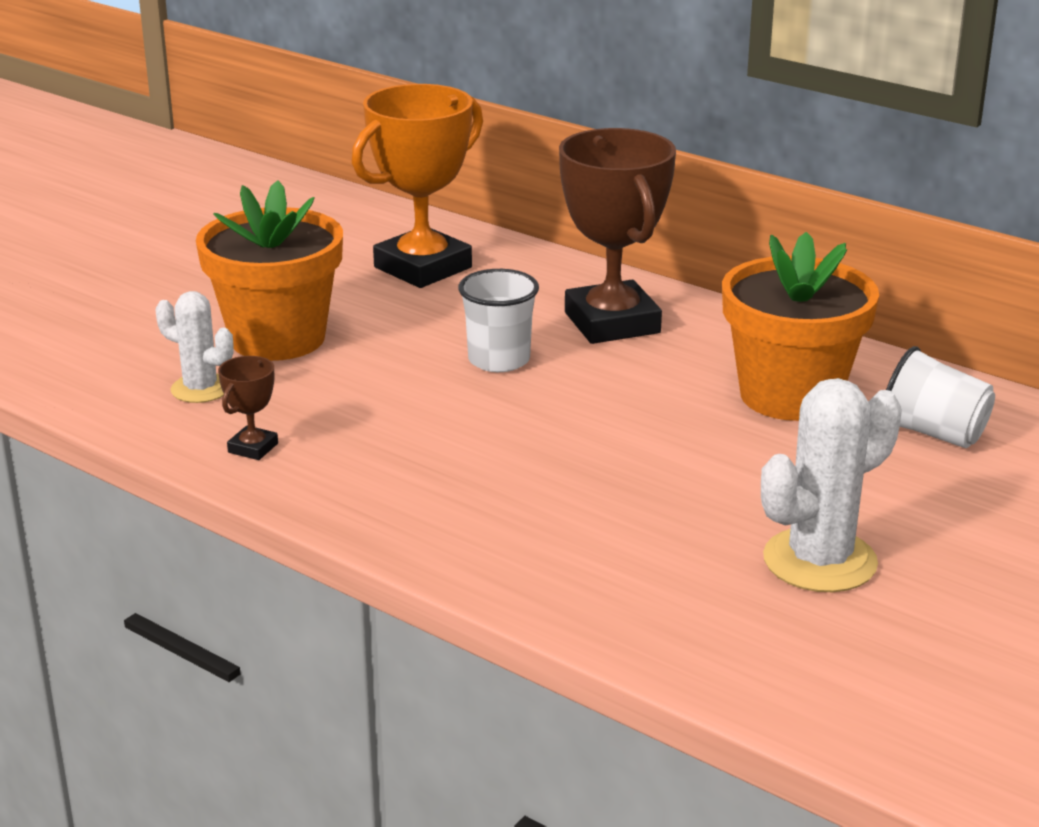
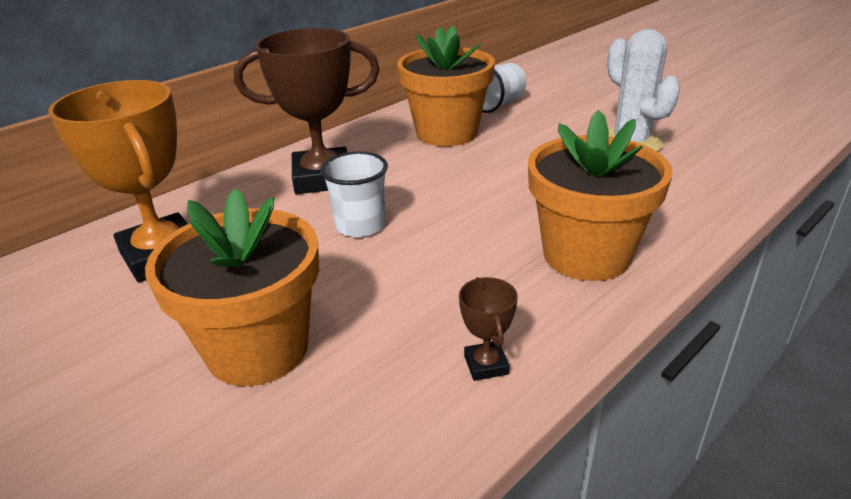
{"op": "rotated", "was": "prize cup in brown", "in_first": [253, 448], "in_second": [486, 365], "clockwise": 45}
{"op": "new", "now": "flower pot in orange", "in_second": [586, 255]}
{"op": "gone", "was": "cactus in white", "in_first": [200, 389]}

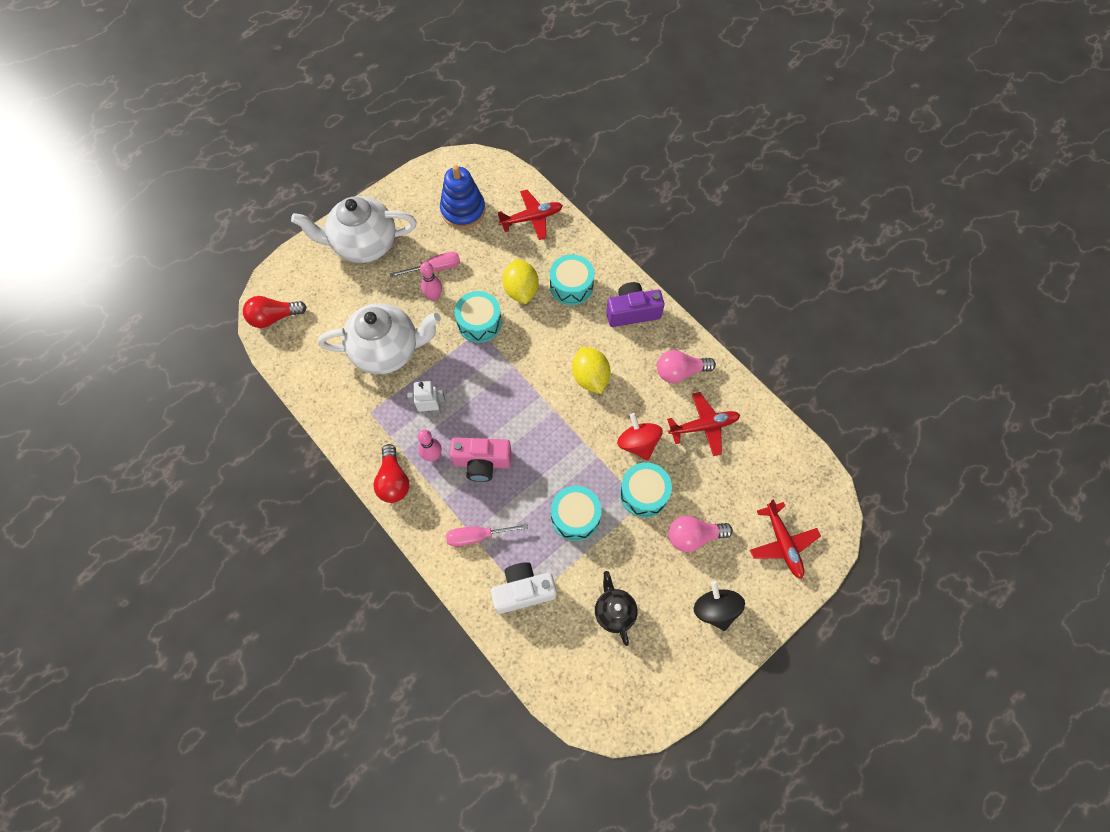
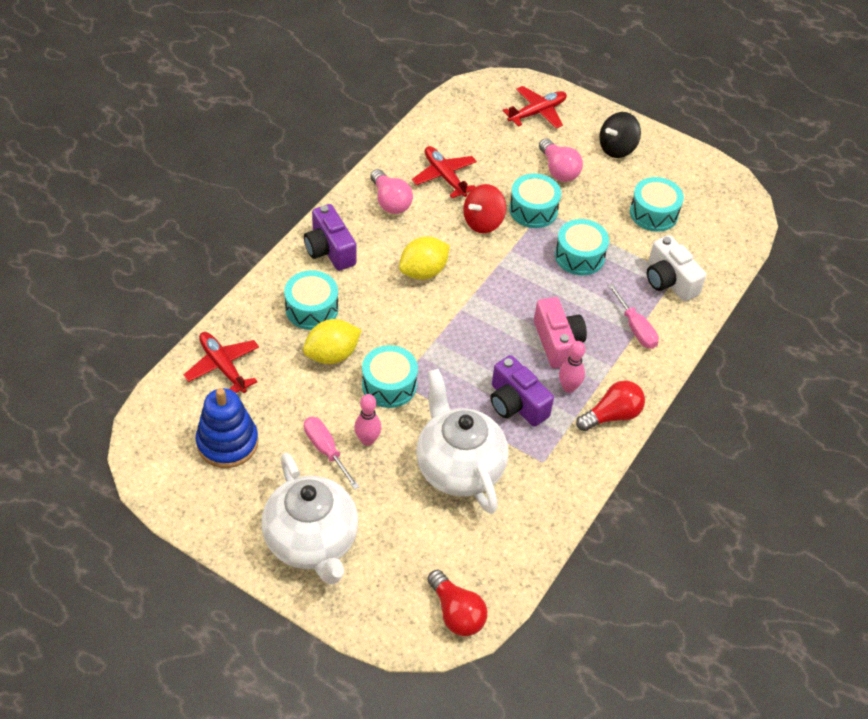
{"op": "swapped", "was": "robot figure in white", "now": "compact camera in purple", "in_first": [430, 409], "in_second": [516, 404]}
{"op": "swapped", "was": "china teapot in ebony", "now": "drum in aqua", "in_first": [614, 612], "in_second": [653, 213]}

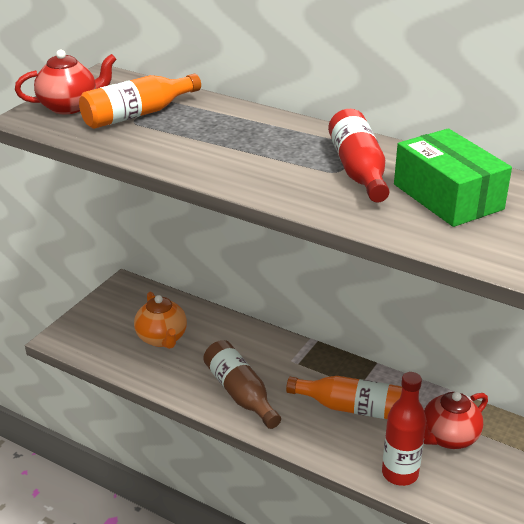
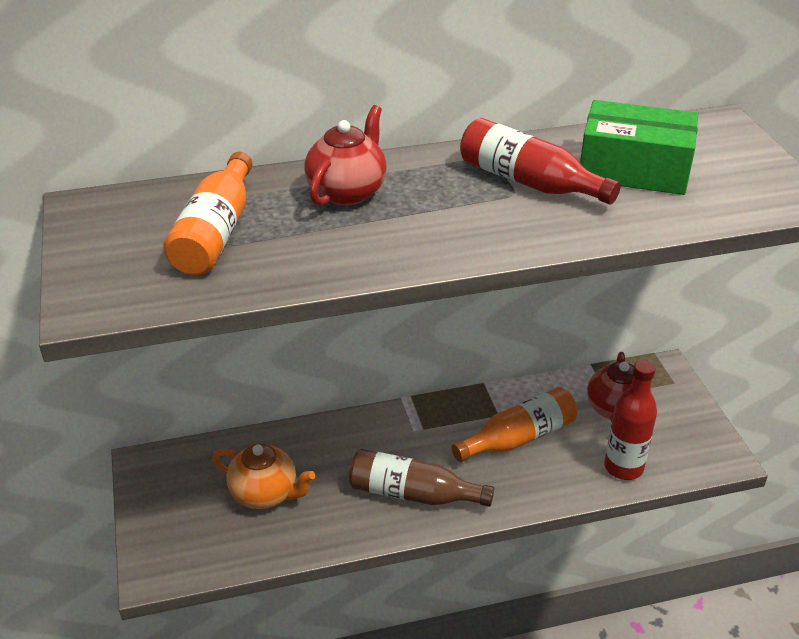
{"op": "shifted", "was": "china teapot in crimson", "in_first": [69, 107], "in_second": [347, 192]}

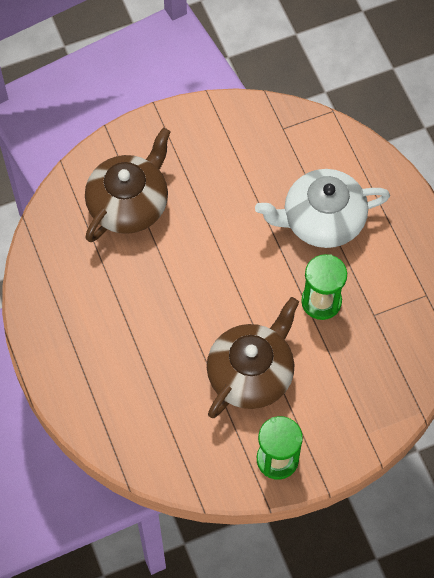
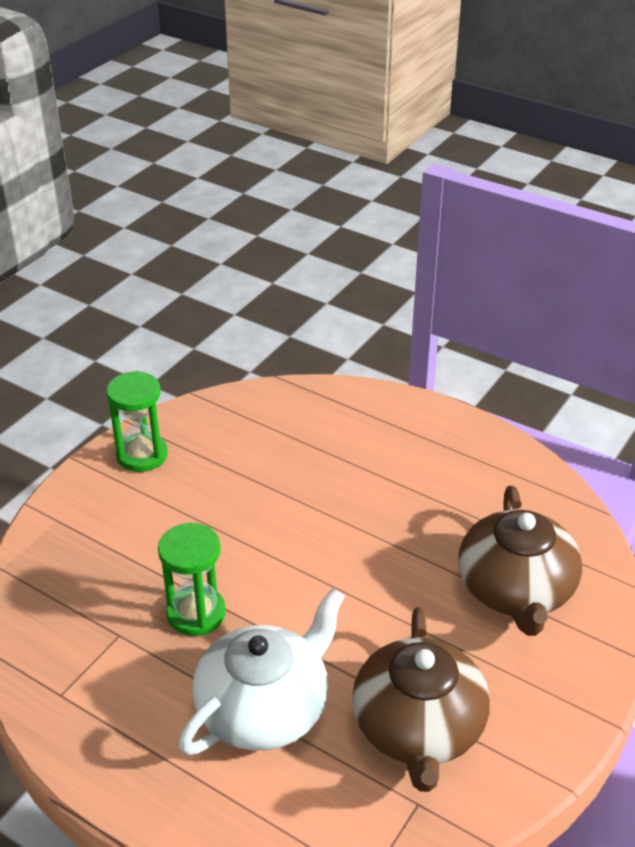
{"op": "shifted", "was": "china teapot in brown", "in_first": [251, 373], "in_second": [418, 728]}

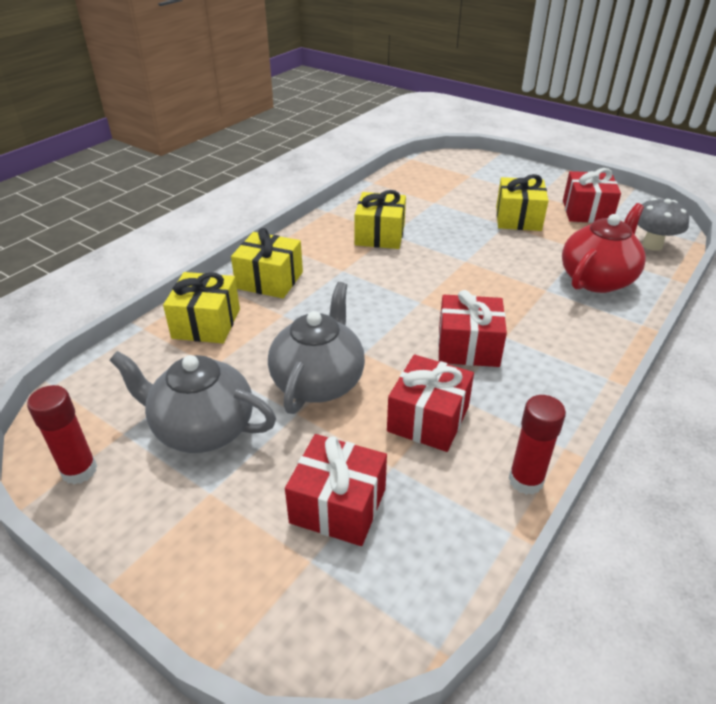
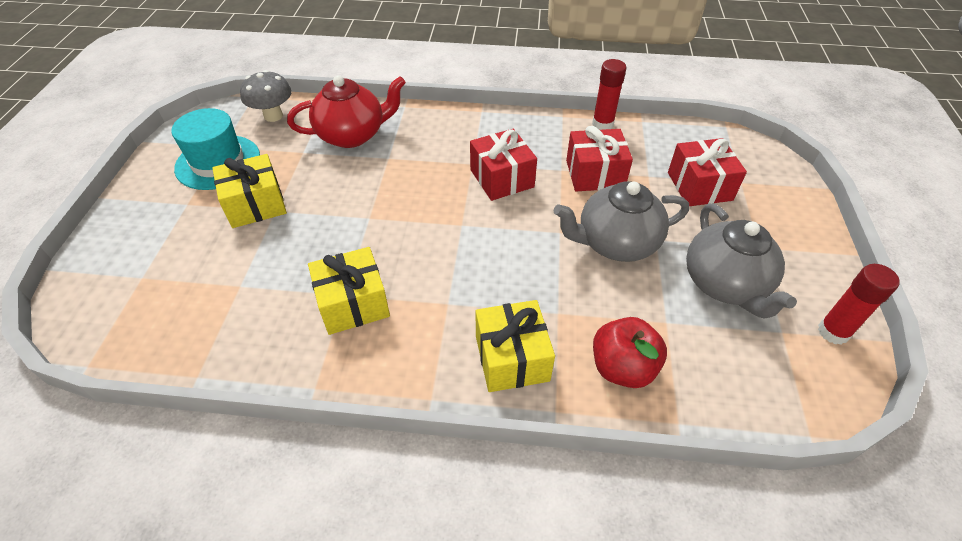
{"op": "swapped", "was": "wrapped gift in crimson", "now": "hat in aqua", "in_first": [586, 211], "in_second": [218, 162]}
{"op": "rotated", "was": "china teapot in crimson", "in_first": [597, 279], "in_second": [352, 135], "clockwise": 150}
{"op": "swapped", "was": "wrapped gift in yellow", "now": "apple in crimson", "in_first": [206, 323], "in_second": [622, 368]}

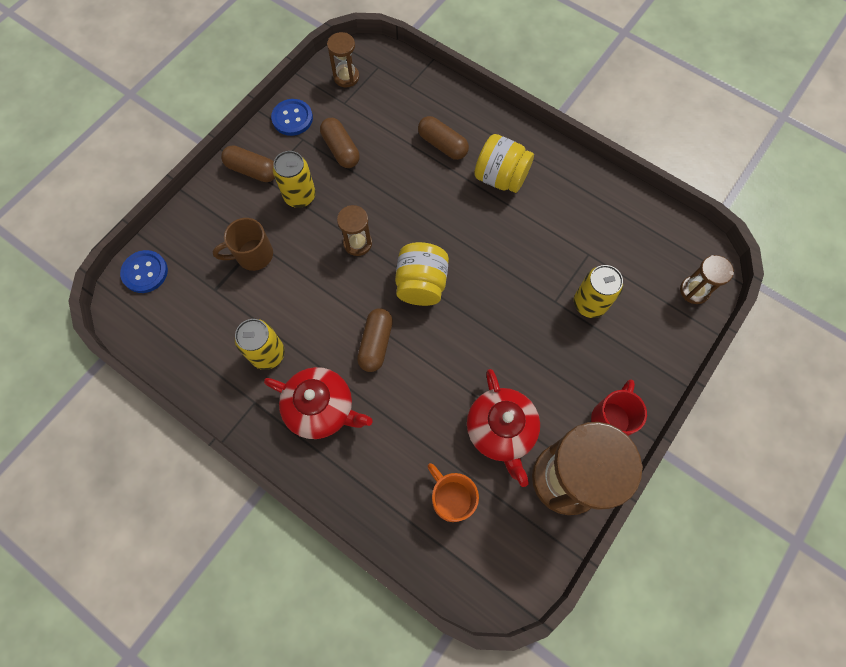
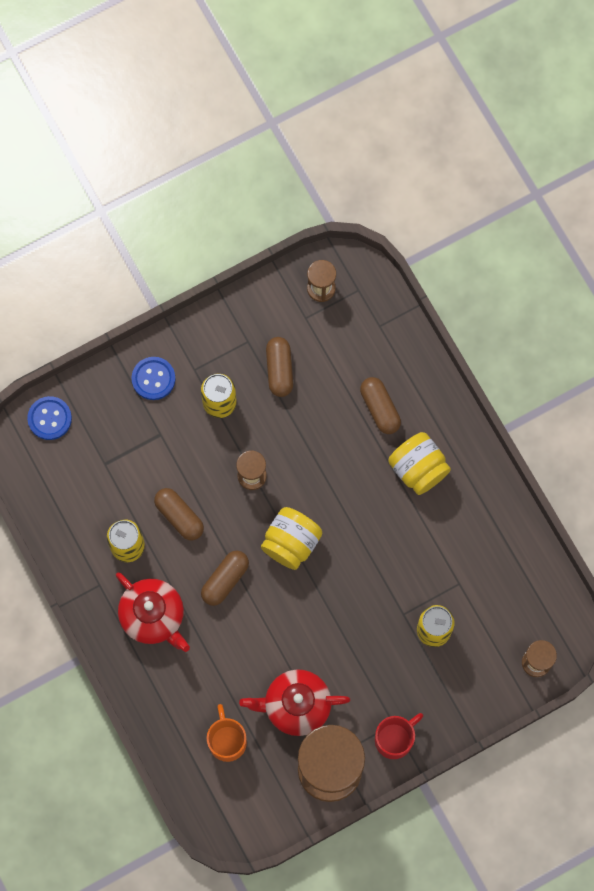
{"op": "shifted", "was": "sewing button in cobalt", "in_first": [292, 118], "in_second": [153, 379]}
{"op": "shifted", "was": "pill shape in brown", "in_first": [252, 170], "in_second": [179, 516]}
{"op": "rotated", "was": "china teapot in crimson", "in_first": [501, 430], "in_second": [296, 705], "clockwise": 75}
{"op": "gone", "was": "coffee mug in brown", "in_first": [253, 255]}

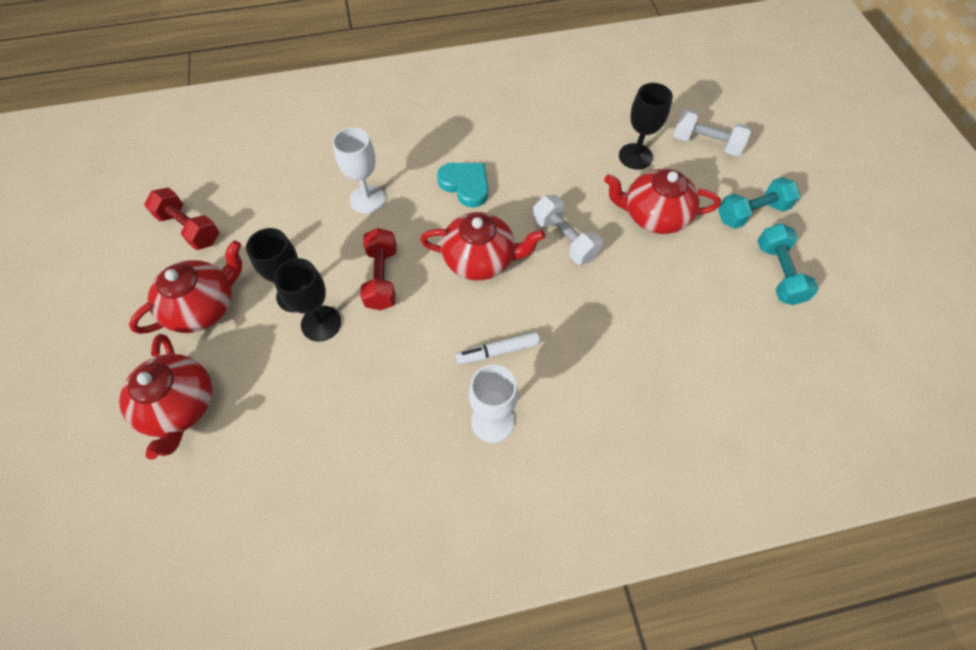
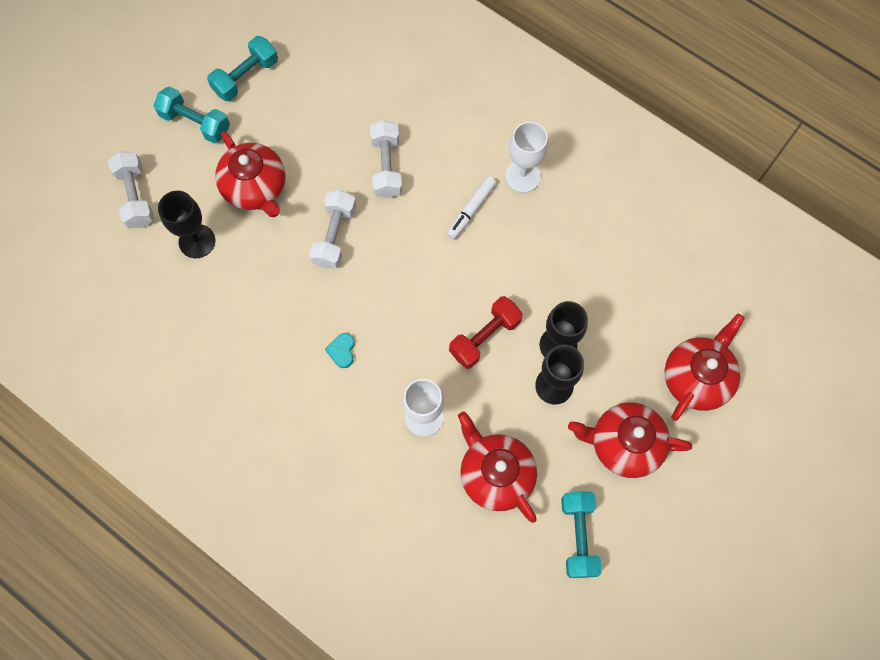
{"op": "scaled", "was": "heart in aqua", "in_first": [465, 185], "in_second": [342, 351], "ratio": 0.56}
{"op": "new", "now": "free weight in white", "in_second": [386, 166]}
{"op": "rotated", "was": "felt pen in white", "in_first": [498, 351], "in_second": [471, 210], "clockwise": 90}
{"op": "shifted", "was": "china teapot in crimson", "in_first": [480, 259], "in_second": [495, 474]}
{"op": "repainted", "was": "free weight in crimson", "now": "free weight in aqua", "in_first": [189, 228], "in_second": [578, 536]}

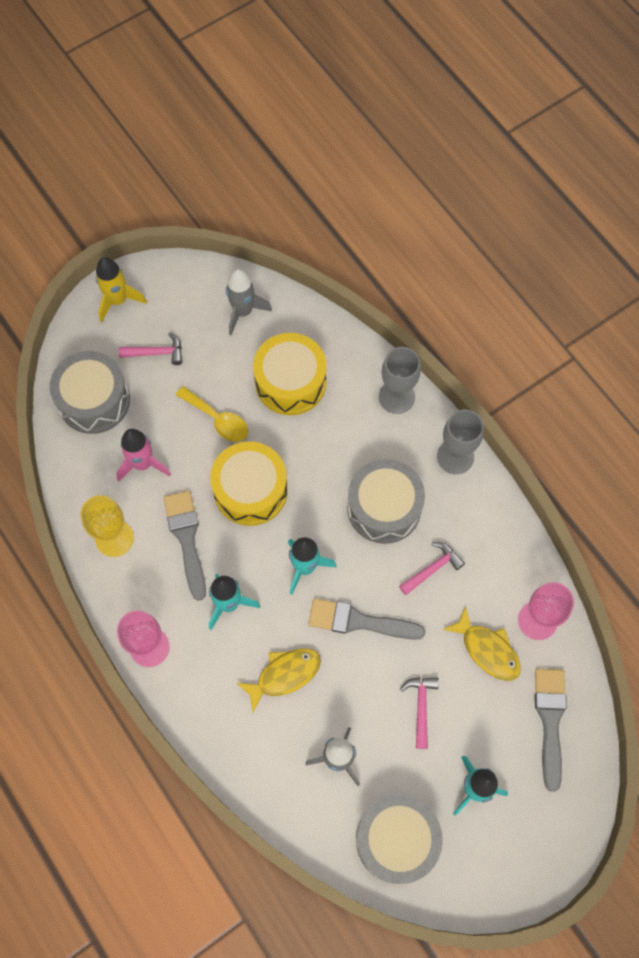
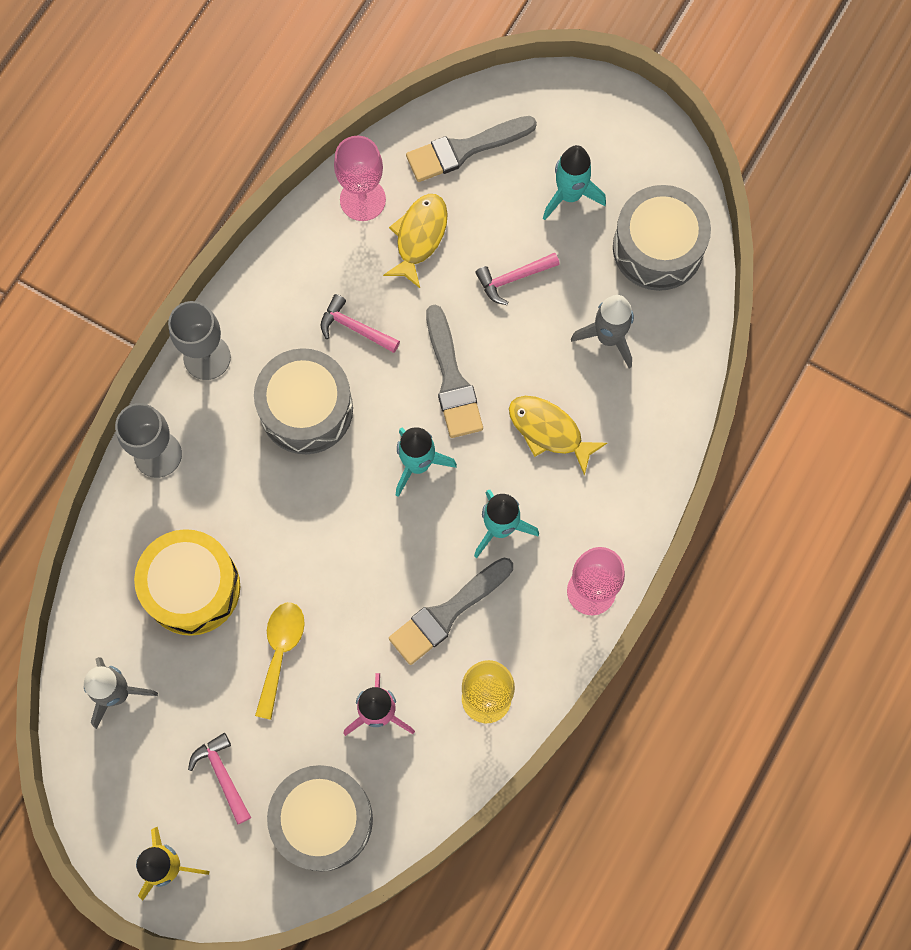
{"op": "gone", "was": "drum in yellow", "in_first": [250, 490]}

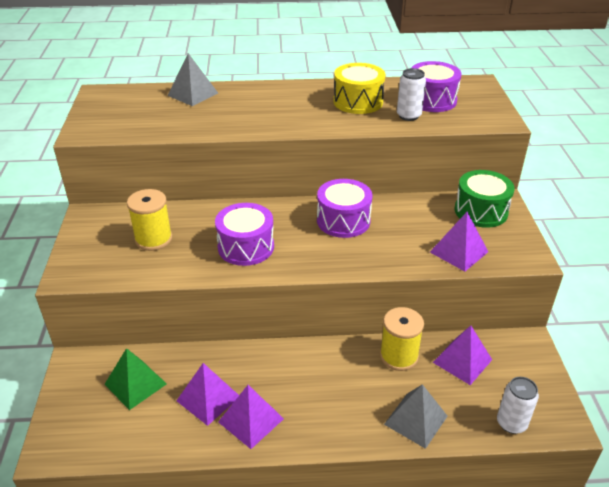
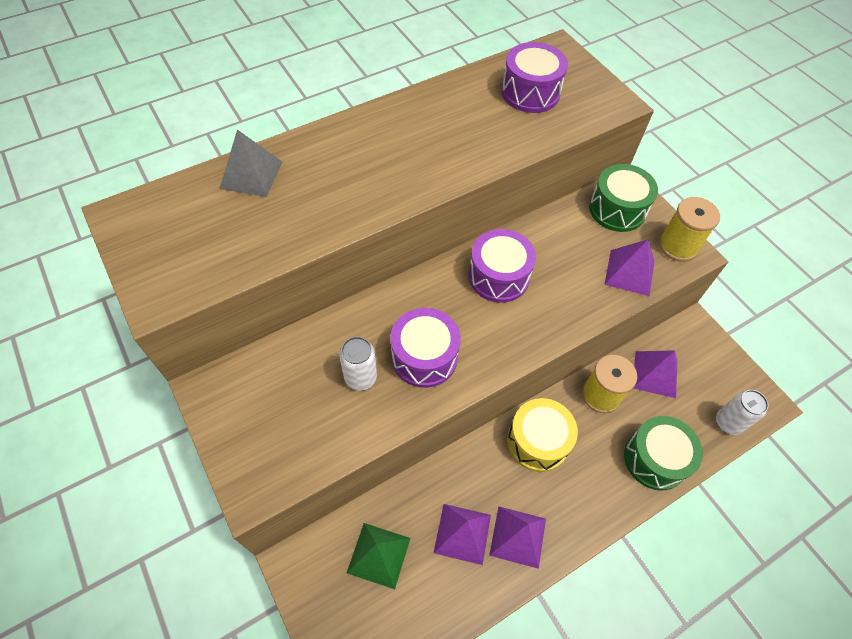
{"op": "shifted", "was": "can in white", "in_first": [408, 116], "in_second": [360, 378]}
{"op": "shifted", "was": "drum in yellow", "in_first": [358, 102], "in_second": [537, 441]}
{"op": "swapped", "was": "solid pyramid in gray", "now": "drum in leaf-green", "in_first": [416, 420], "in_second": [655, 459]}
{"op": "shifted", "was": "reel of thread in yellow", "in_first": [153, 239], "in_second": [678, 246]}

